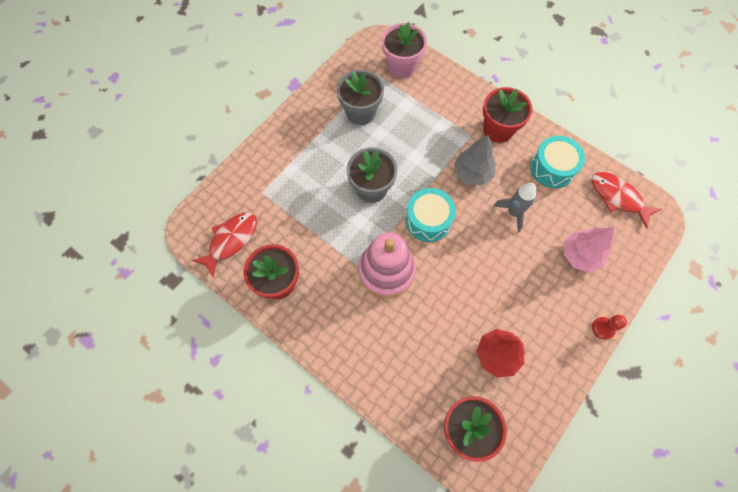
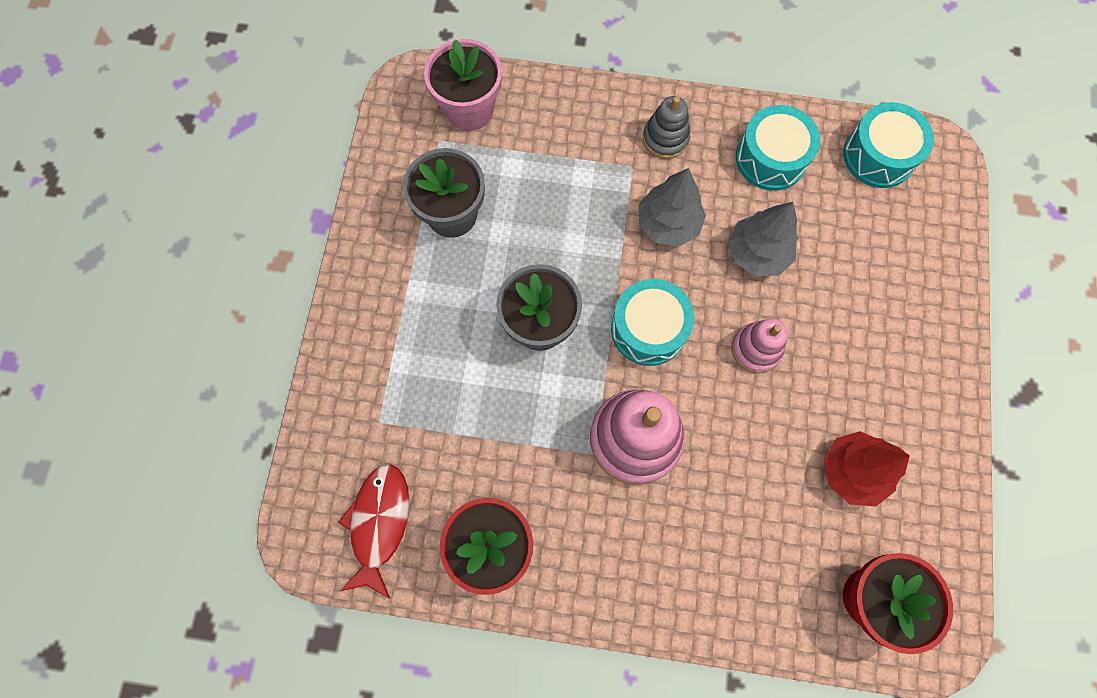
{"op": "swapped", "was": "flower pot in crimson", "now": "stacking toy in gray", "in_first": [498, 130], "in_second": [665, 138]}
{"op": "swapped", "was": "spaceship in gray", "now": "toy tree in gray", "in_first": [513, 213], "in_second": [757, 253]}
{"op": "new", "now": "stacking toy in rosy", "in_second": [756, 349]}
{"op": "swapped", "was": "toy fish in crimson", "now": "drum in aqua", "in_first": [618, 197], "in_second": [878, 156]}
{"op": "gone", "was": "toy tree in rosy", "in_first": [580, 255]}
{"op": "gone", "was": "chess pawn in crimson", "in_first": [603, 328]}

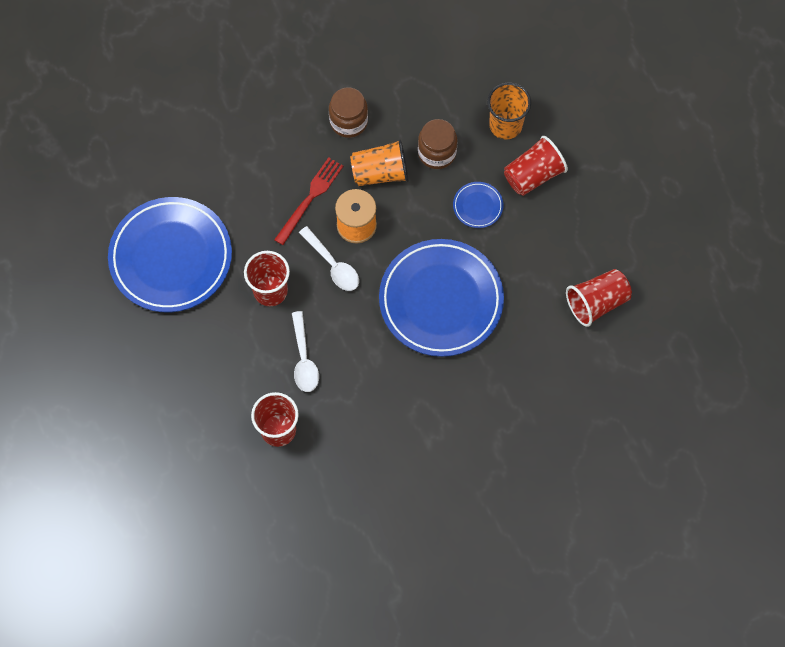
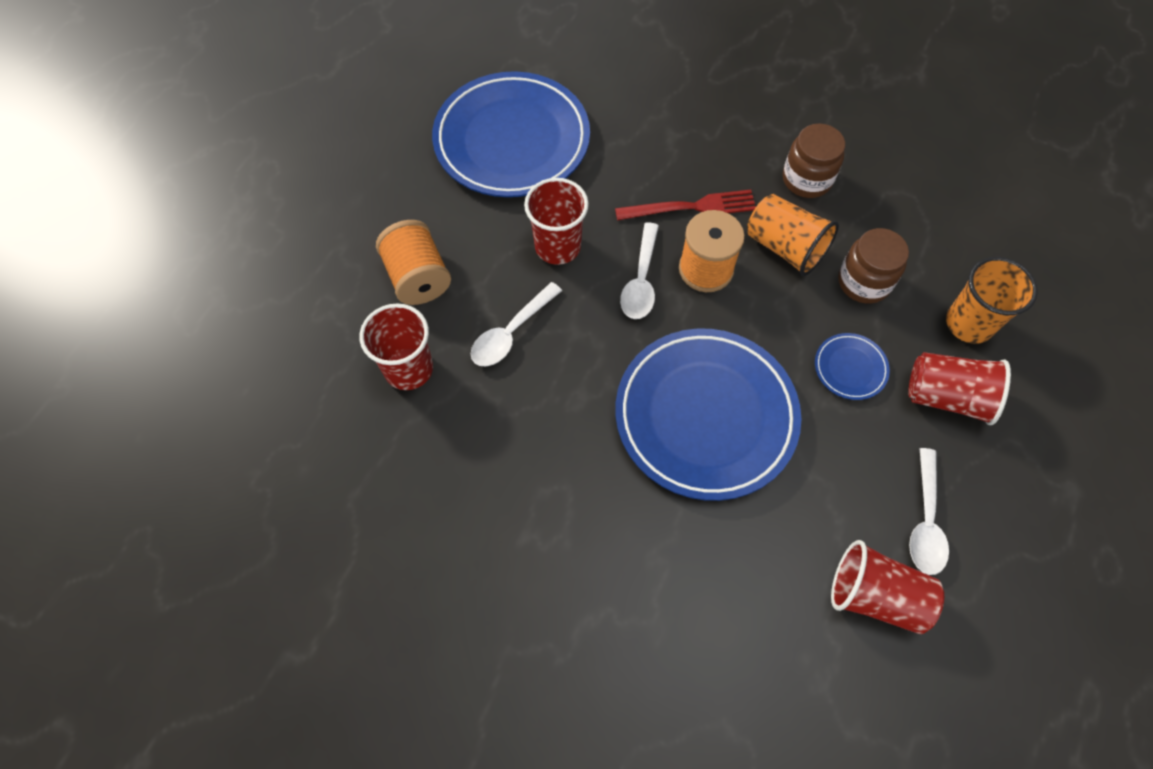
{"op": "new", "now": "reel of thread in orange", "in_second": [418, 277]}
{"op": "new", "now": "teaspoon in white", "in_second": [925, 521]}

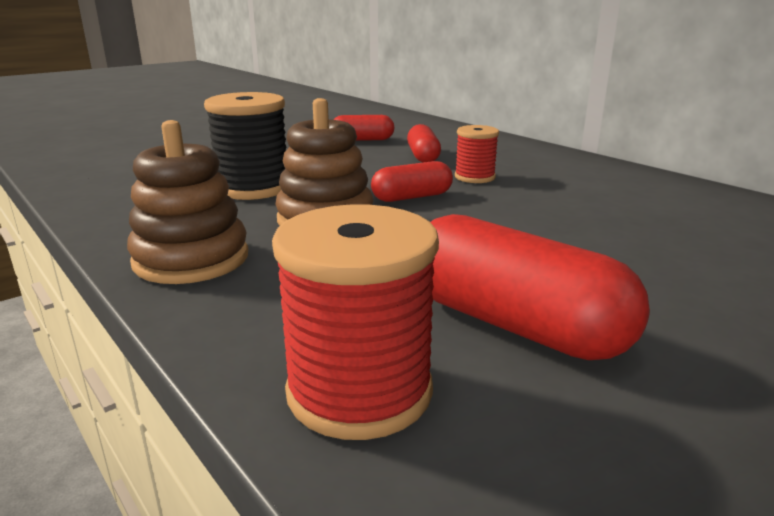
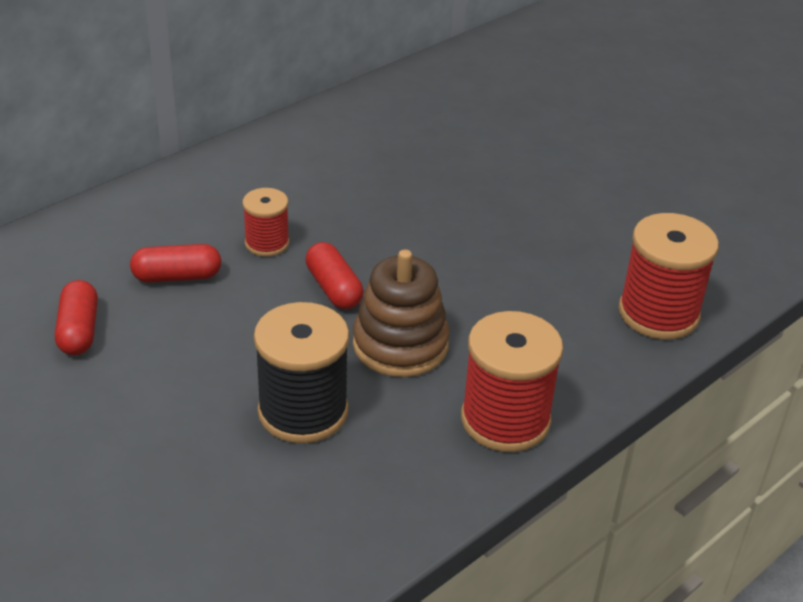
{"op": "swapped", "was": "stacking toy in brown", "now": "reel of thread in crimson", "in_first": [191, 259], "in_second": [505, 420]}
{"op": "gone", "was": "pill shape in crimson", "in_first": [513, 323]}

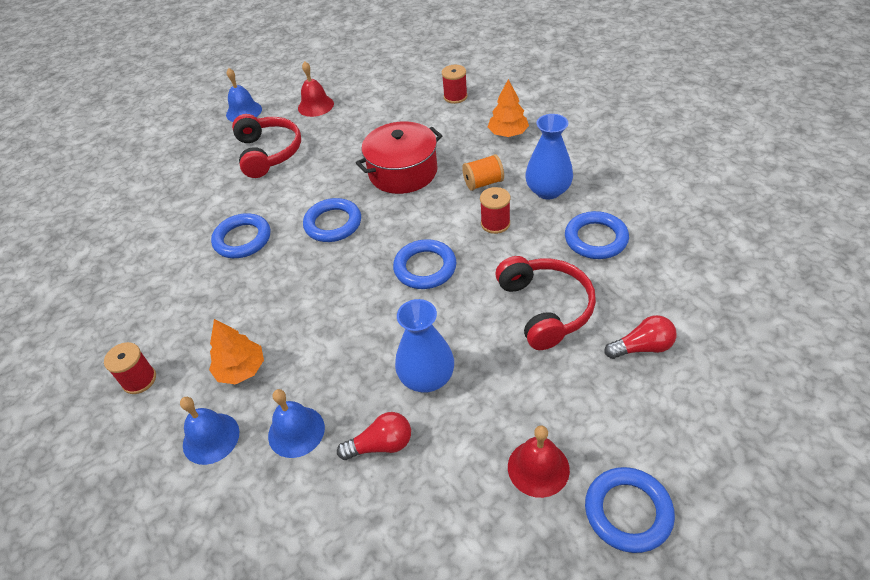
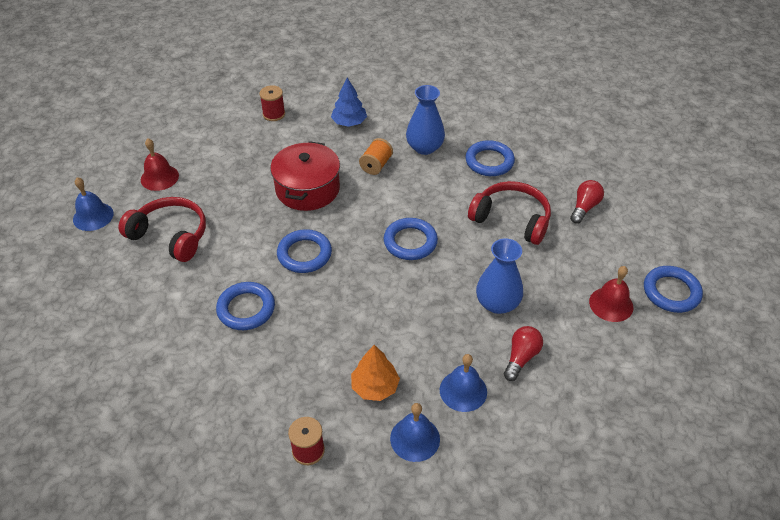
{"op": "repainted", "was": "toy tree in orange", "now": "toy tree in cobalt", "in_first": [508, 133], "in_second": [349, 122]}
{"op": "gone", "was": "reel of thread in crimson", "in_first": [495, 223]}

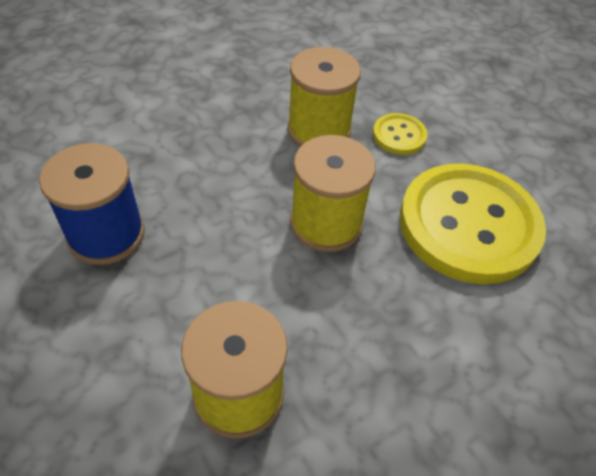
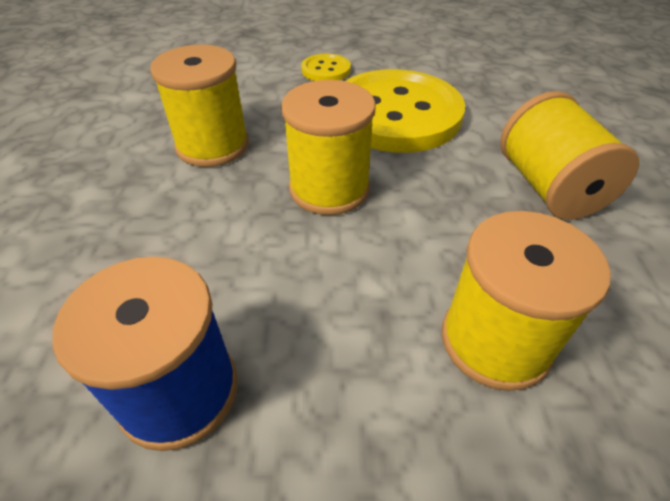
{"op": "shifted", "was": "sewing button in yellow", "in_first": [399, 135], "in_second": [326, 70]}
{"op": "new", "now": "reel of thread in yellow", "in_second": [548, 188]}

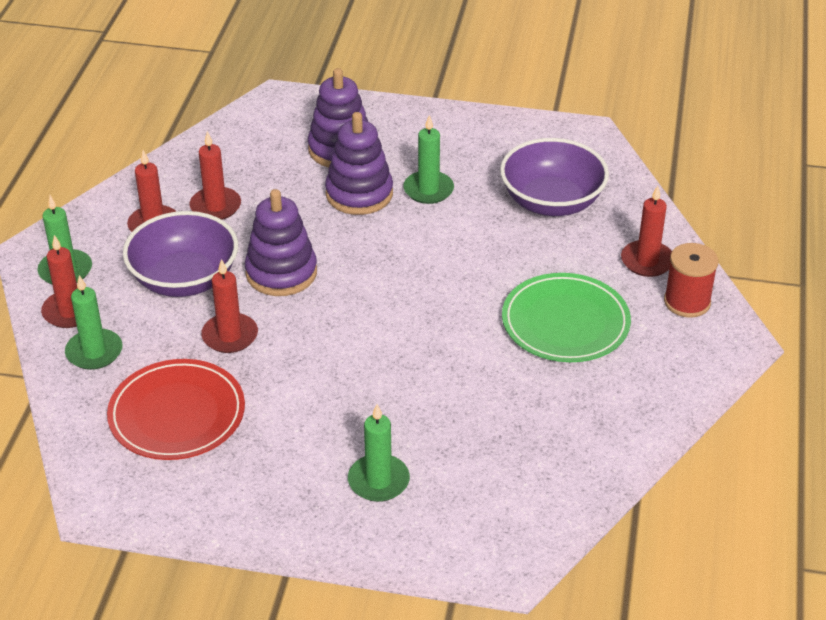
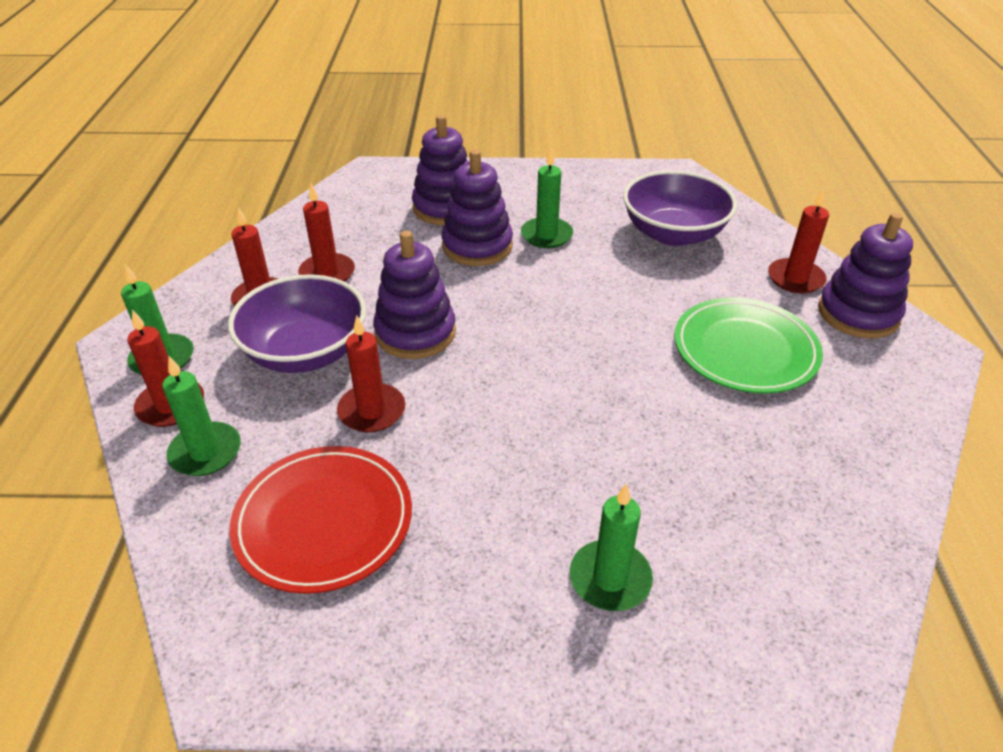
{"op": "swapped", "was": "reel of thread in crimson", "now": "stacking toy in purple", "in_first": [687, 302], "in_second": [858, 314]}

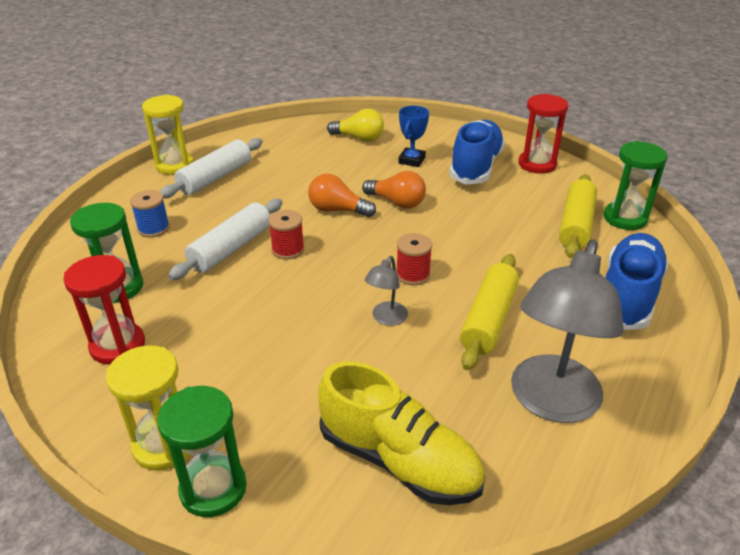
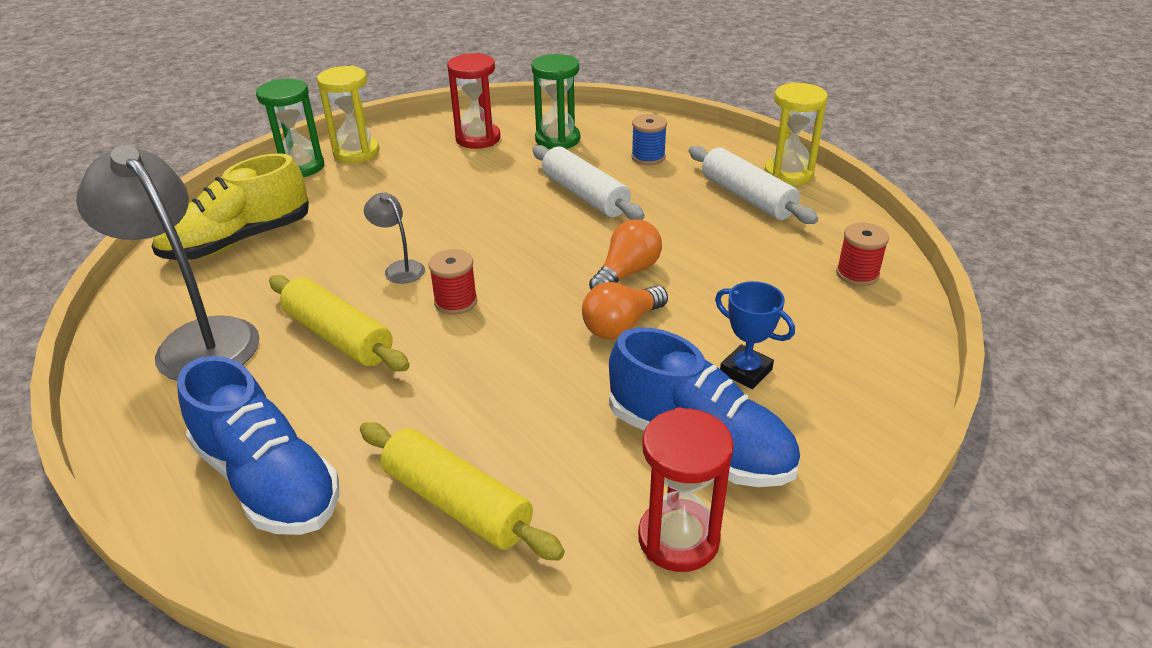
{"op": "shifted", "was": "reel of thread in crimson", "in_first": [288, 250], "in_second": [857, 274]}
{"op": "gone", "was": "light bulb in yellow", "in_first": [359, 138]}
{"op": "gone", "was": "hourglass in leaf-green", "in_first": [625, 218]}

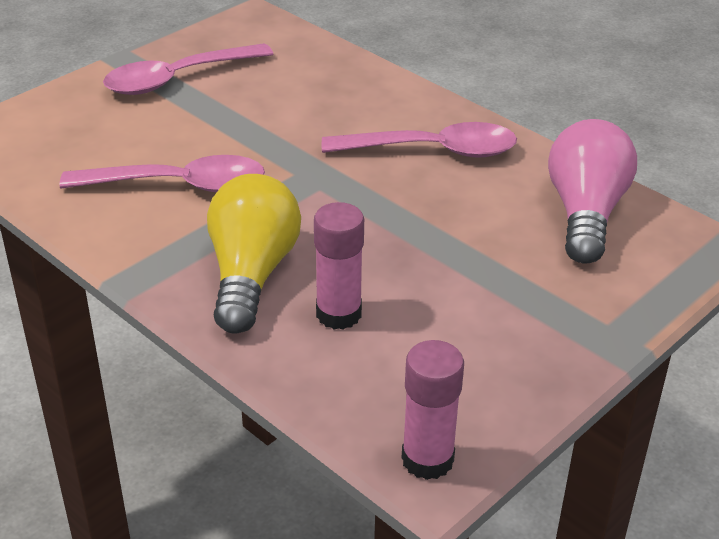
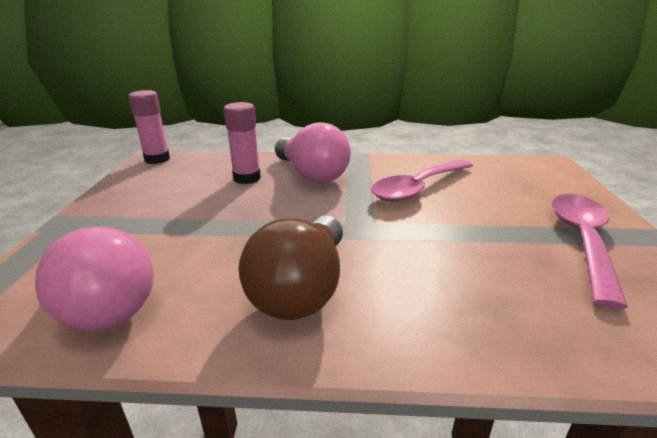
{"op": "swapped", "was": "teaspoon in rosy", "now": "light bulb in brown", "in_first": [433, 151], "in_second": [302, 289]}
{"op": "repainted", "was": "light bulb in yellow", "now": "light bulb in rosy", "in_first": [251, 274], "in_second": [311, 174]}

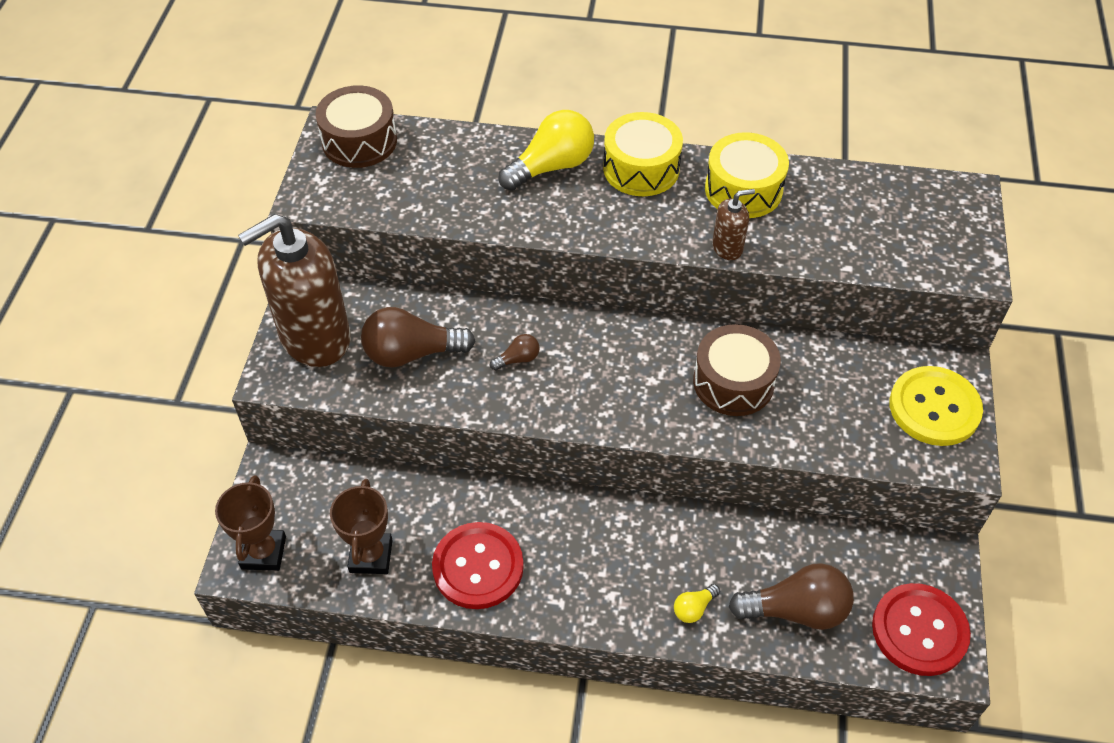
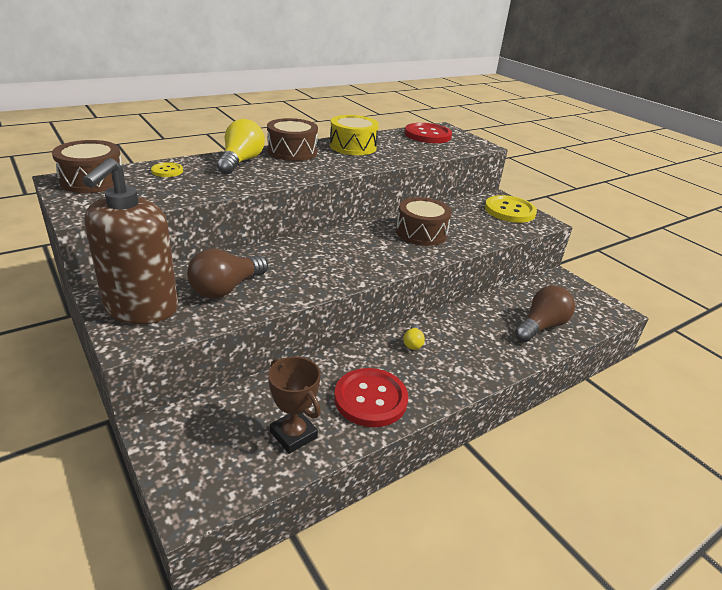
{"op": "new", "now": "sewing button in yellow", "in_second": [167, 171]}
{"op": "repainted", "was": "drum in yellow", "now": "drum in brown", "in_first": [641, 168], "in_second": [292, 152]}
{"op": "shifted", "was": "light bulb in yellow", "in_first": [694, 608], "in_second": [413, 343]}
{"op": "shifted", "was": "sewing button in crimson", "in_first": [919, 631], "in_second": [427, 135]}
{"op": "gone", "was": "prize cup in brown", "in_first": [264, 552]}
{"op": "gone", "was": "light bulb in brown", "in_first": [518, 359]}
{"op": "gone", "was": "soap dispenser in brown", "in_first": [727, 247]}

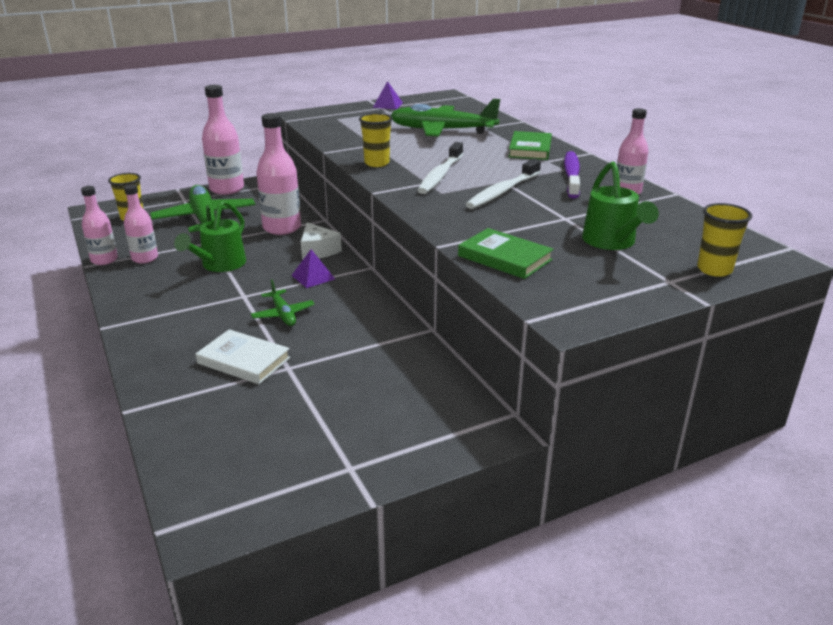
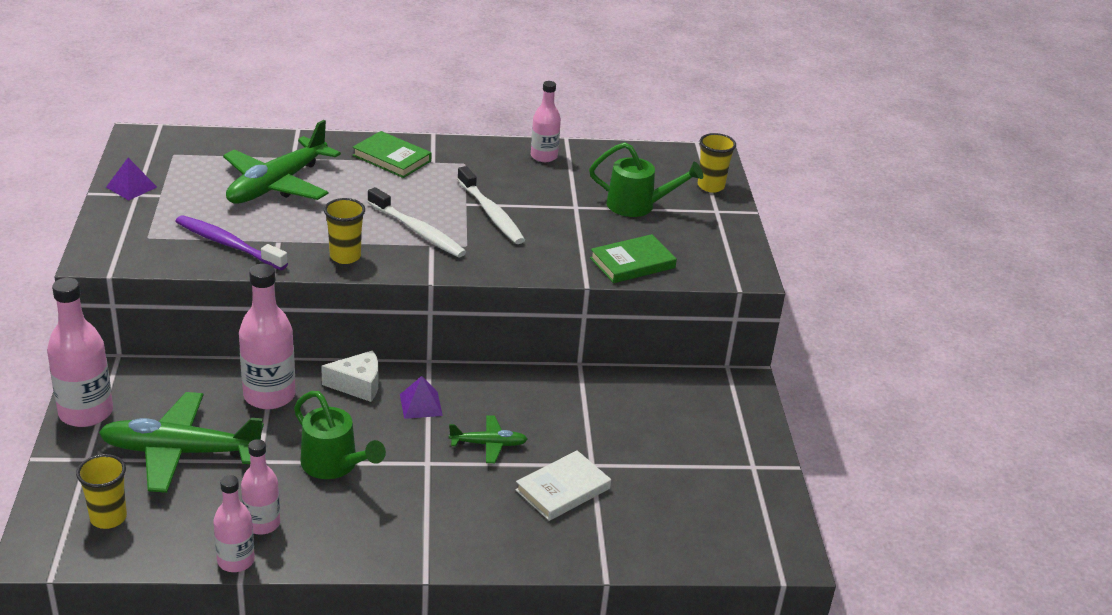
{"op": "shifted", "was": "tooth brush in purple", "in_first": [571, 175], "in_second": [228, 244]}

